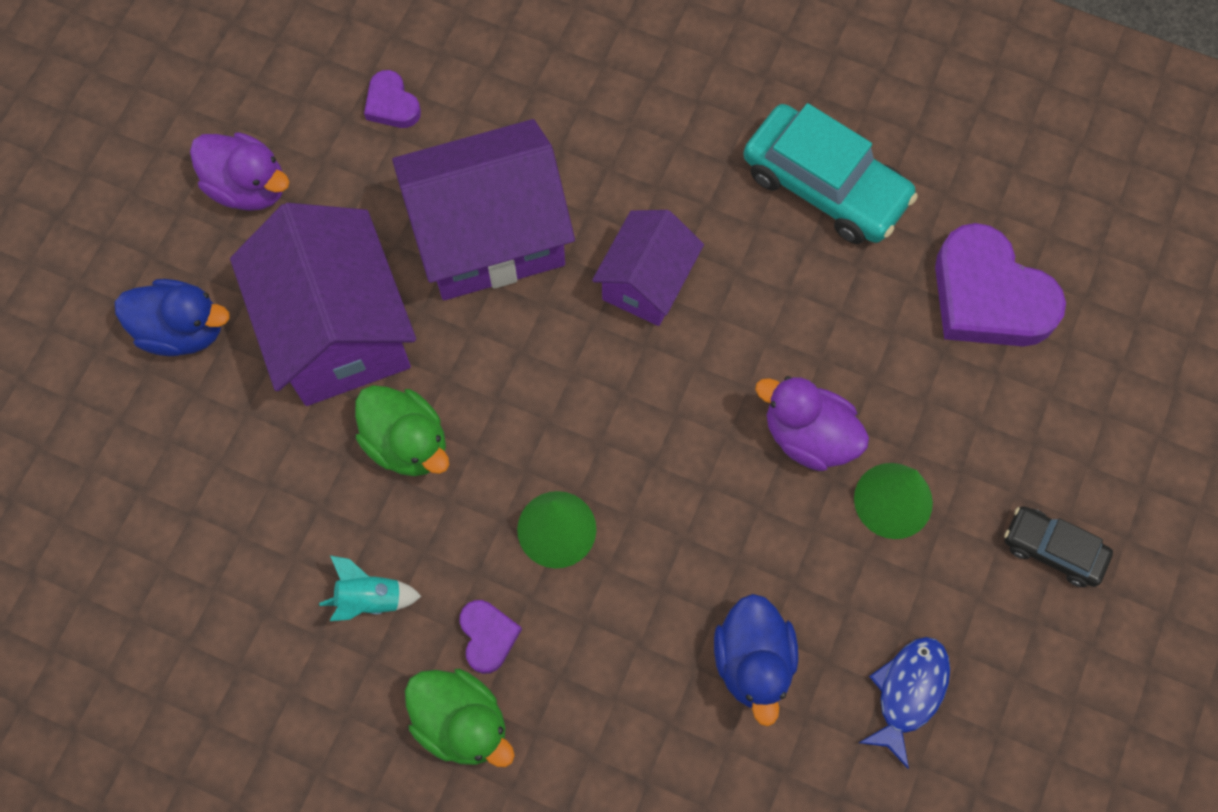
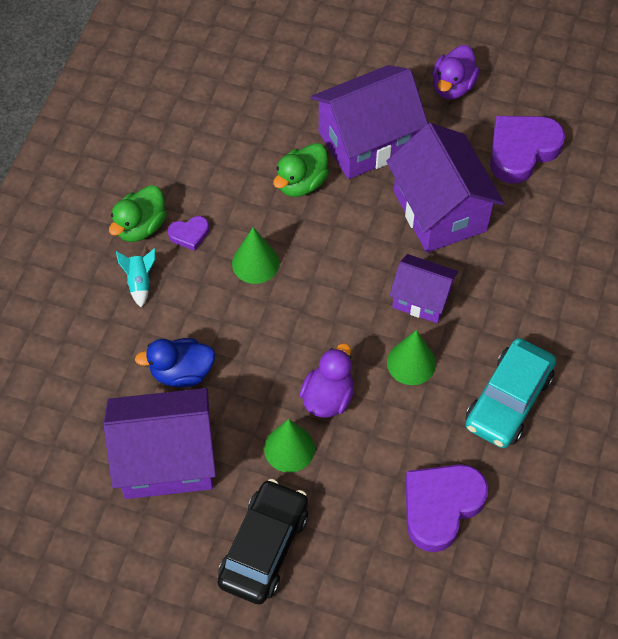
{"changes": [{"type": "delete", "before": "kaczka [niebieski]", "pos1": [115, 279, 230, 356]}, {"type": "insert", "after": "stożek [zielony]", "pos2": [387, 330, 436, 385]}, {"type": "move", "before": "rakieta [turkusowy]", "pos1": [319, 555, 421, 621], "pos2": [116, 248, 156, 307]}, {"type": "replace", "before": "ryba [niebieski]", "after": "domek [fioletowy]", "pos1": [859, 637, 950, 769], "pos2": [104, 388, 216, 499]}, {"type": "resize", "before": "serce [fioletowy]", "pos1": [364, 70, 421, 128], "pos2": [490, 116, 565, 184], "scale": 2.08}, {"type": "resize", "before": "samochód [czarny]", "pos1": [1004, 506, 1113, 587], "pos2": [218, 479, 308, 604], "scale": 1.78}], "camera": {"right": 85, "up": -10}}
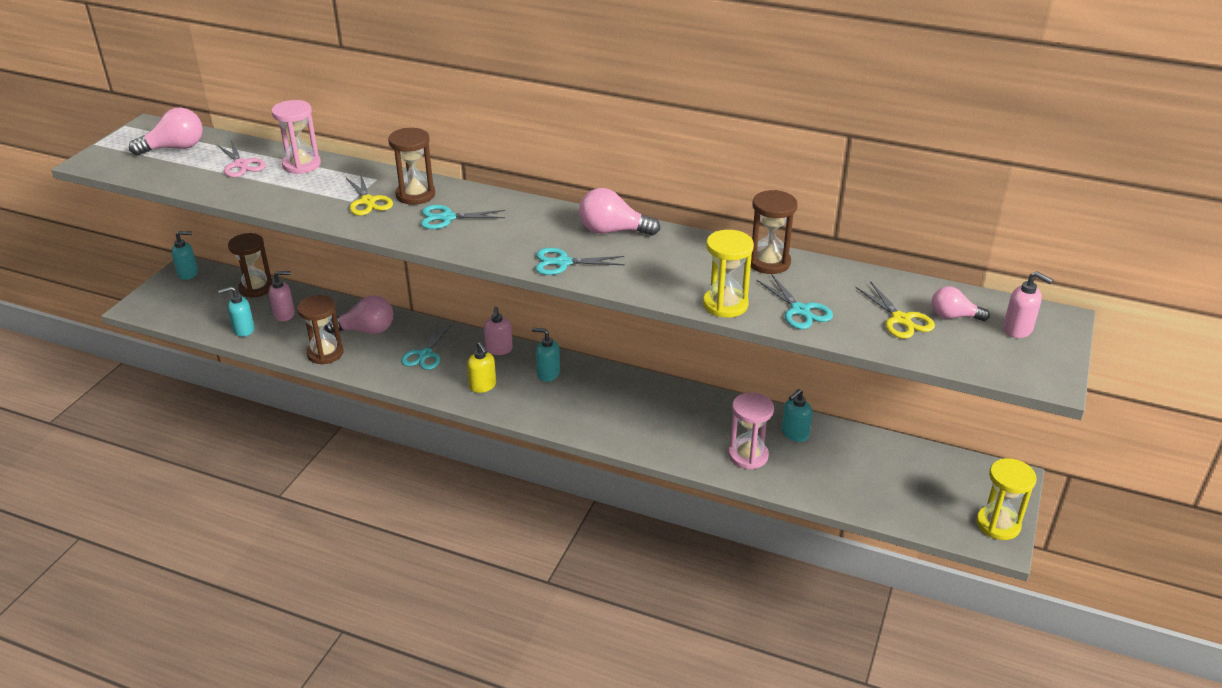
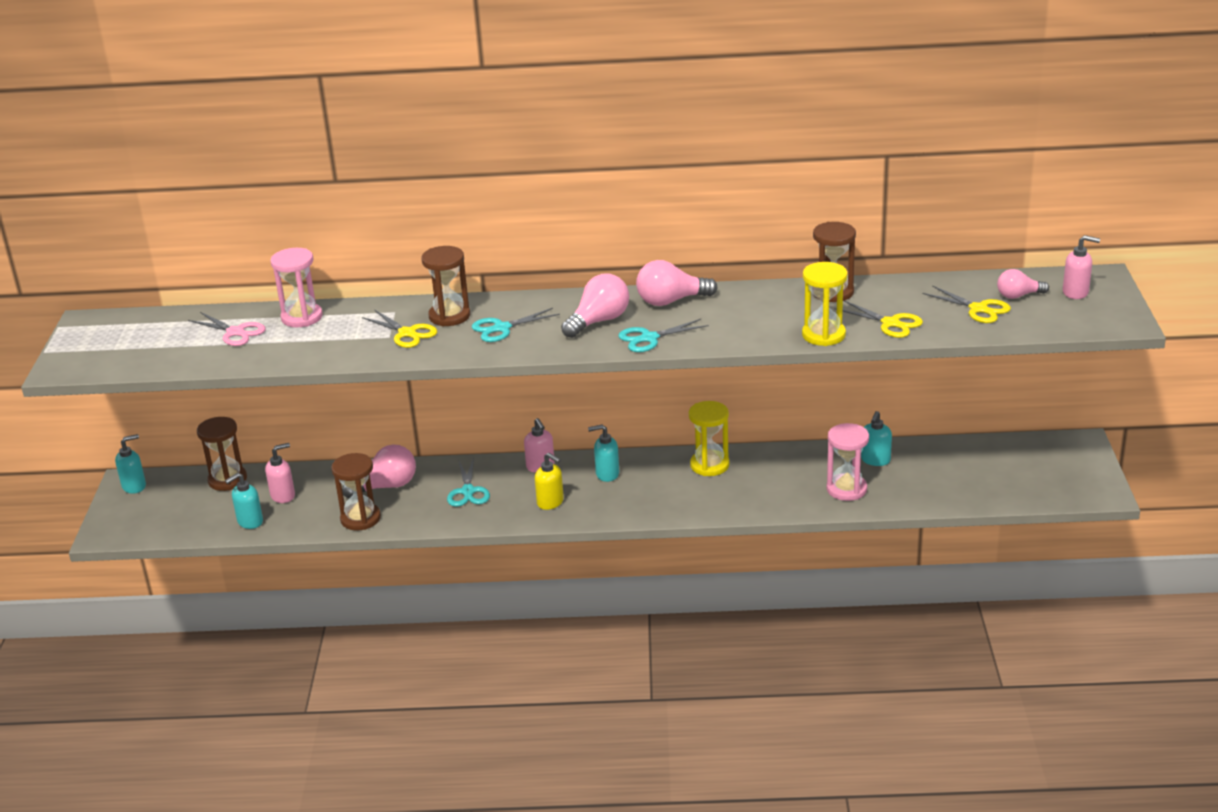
{"changes": [{"type": "move", "before": "żarówka [różowy]", "pos1": [129, 107, 203, 156], "pos2": [561, 274, 629, 338]}, {"type": "move", "before": "klepsydra [żółty]", "pos1": [976, 458, 1037, 540], "pos2": [689, 401, 729, 476]}, {"type": "recolor", "before": "nożyczki [turkusowy]", "after": "nożyczki [żółty]", "pos1": [756, 274, 833, 329], "pos2": [834, 300, 923, 338]}], "camera": {"right": -20, "up": -5}}
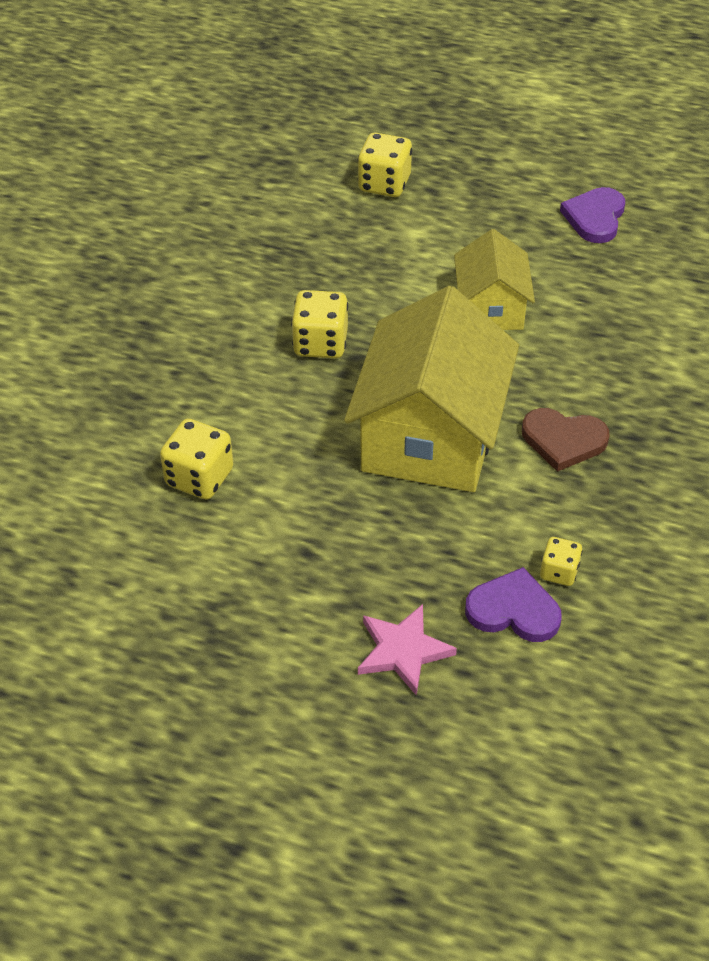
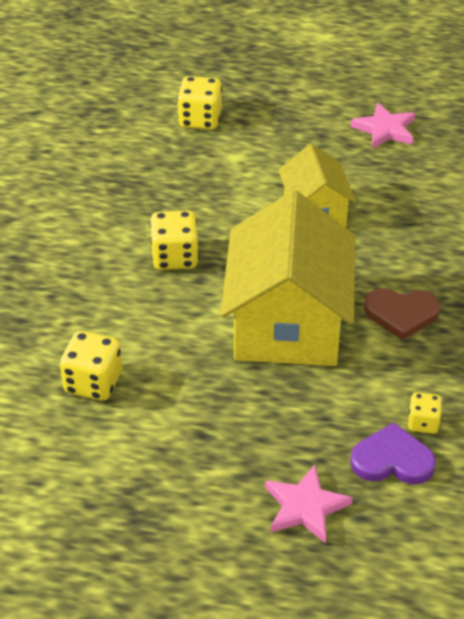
{"changes": [{"type": "replace", "before": "serce [fioletowy]", "after": "gwiazda [różowy]", "pos1": [560, 187, 625, 243], "pos2": [350, 102, 415, 149]}], "camera": {"right": -10, "up": -5}}
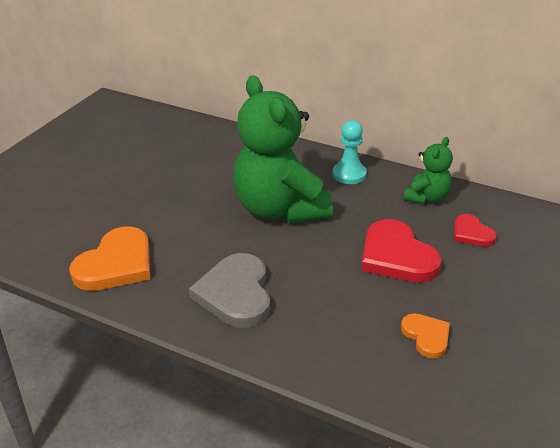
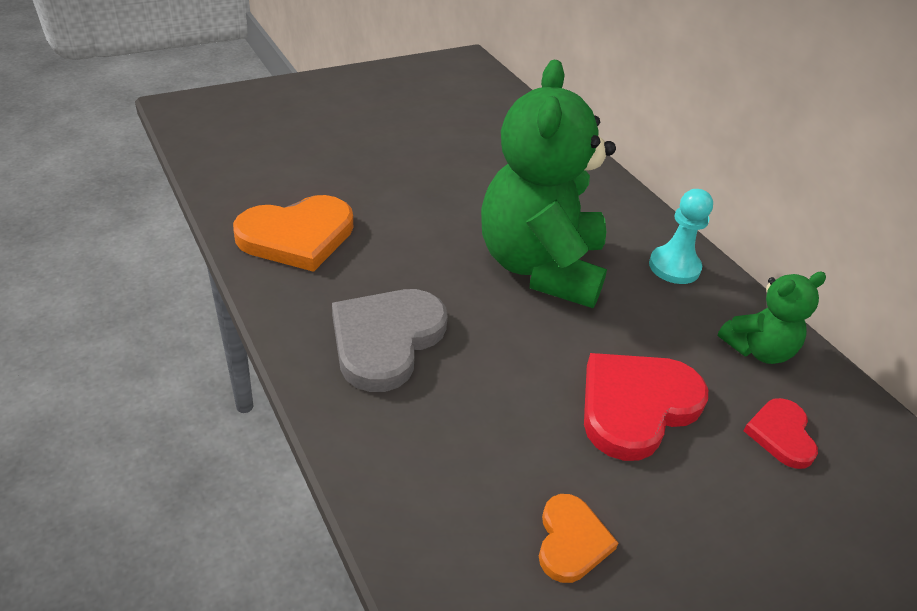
{"changes": [{"type": "rotate", "before": "serce [czerwony]", "pos1": [361, 219, 442, 283], "pos2": [584, 353, 708, 461], "turn": 45}], "camera": {"right": 30, "up": 5}}
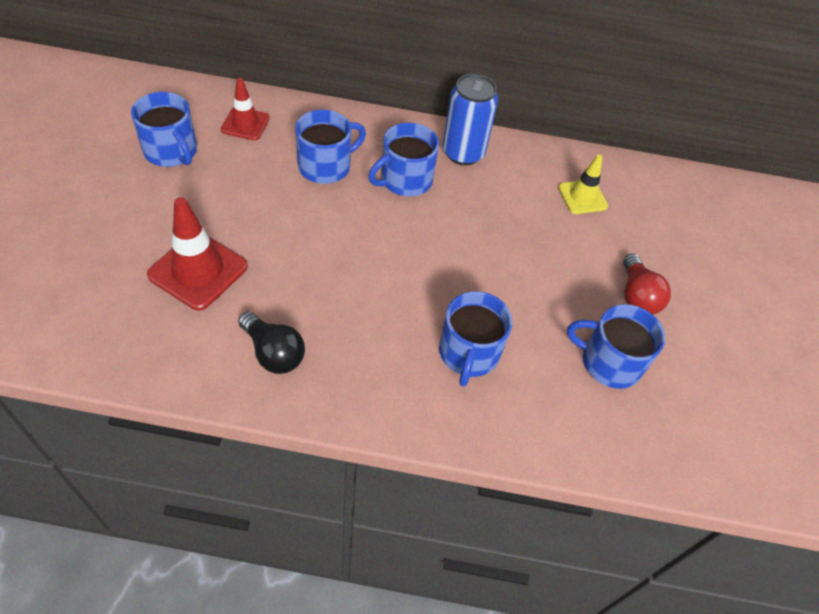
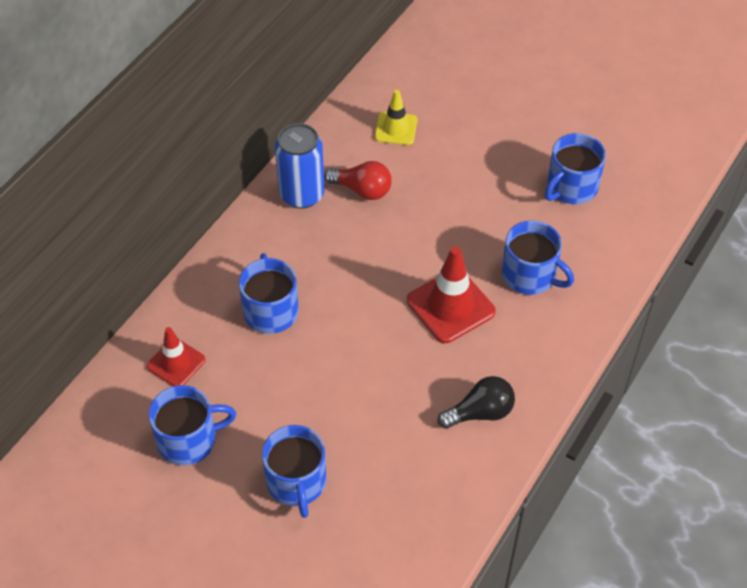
{"changes": [{"type": "move", "before": "pachołek [czerwony]", "pos1": [147, 197, 248, 310], "pos2": [407, 246, 496, 343]}, {"type": "move", "before": "kubek [niebieski]", "pos1": [368, 123, 439, 196], "pos2": [262, 425, 327, 518]}, {"type": "move", "before": "żarówka [czerwony]", "pos1": [623, 254, 671, 315], "pos2": [324, 161, 392, 200]}], "camera": {"right": -60, "up": 0}}
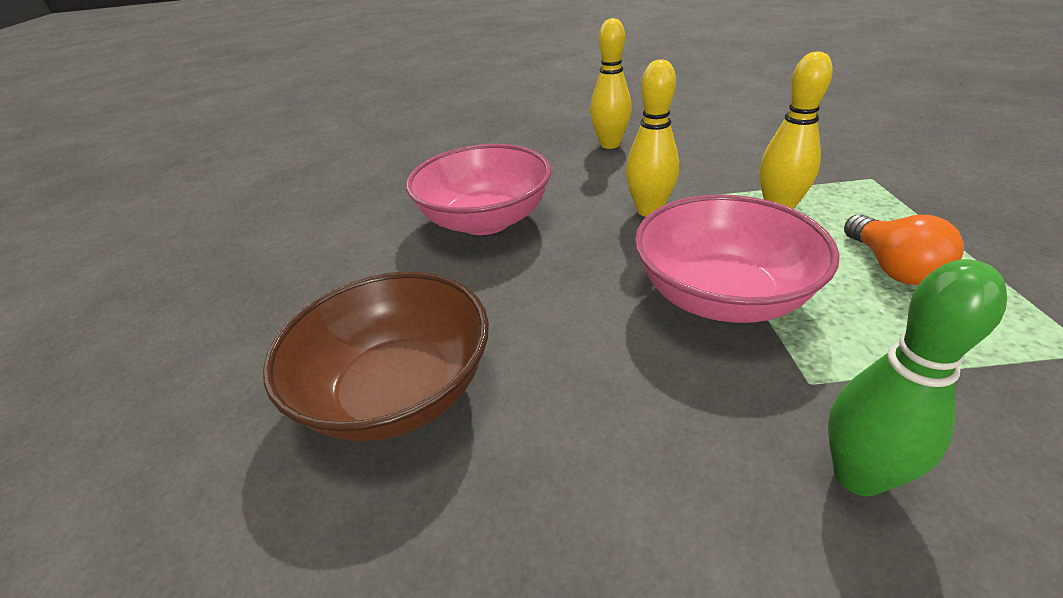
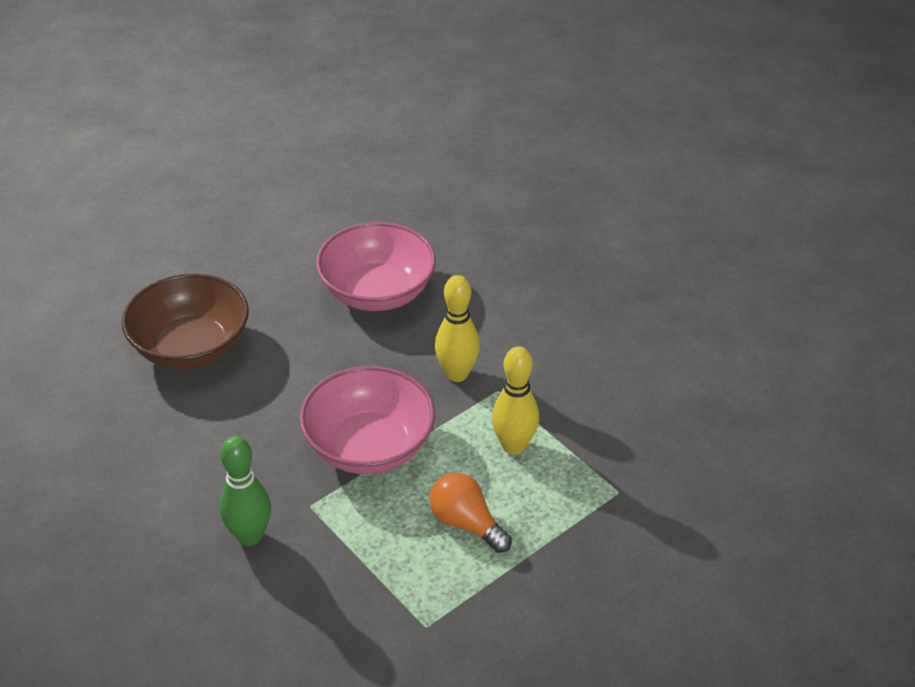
{"changes": [{"type": "delete", "before": "kręgiel [żółty]", "pos1": [590, 18, 632, 149]}, {"type": "rotate", "before": "żarówka [pomarańczowy]", "pos1": [844, 214, 964, 285], "pos2": [429, 472, 512, 553], "turn": 90}], "camera": {"right": 50, "up": 5}}
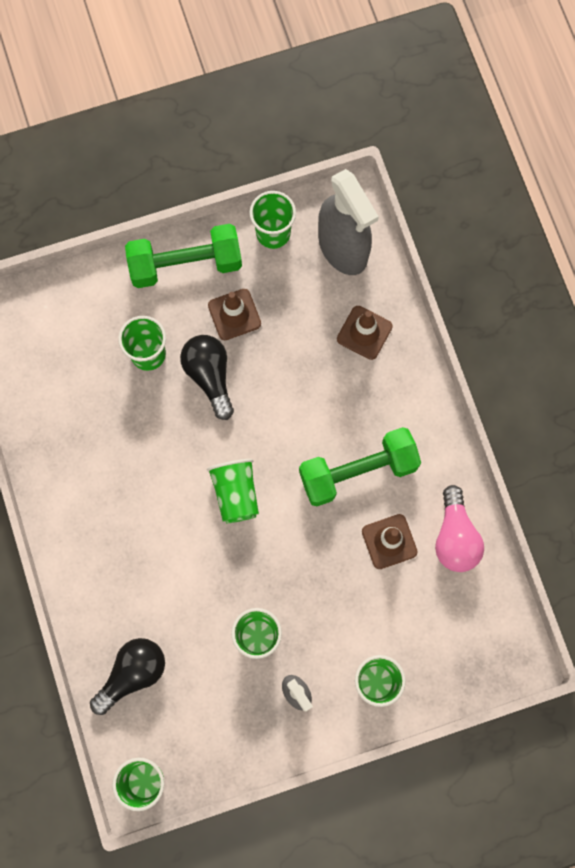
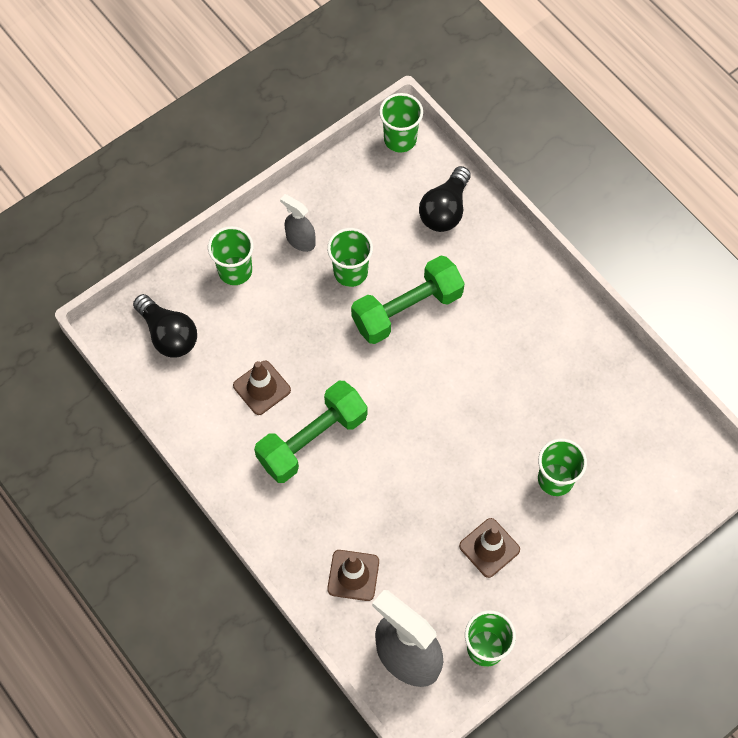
{"changes": [{"type": "delete", "before": "szklanka [zielony]", "pos1": [207, 459, 259, 524]}, {"type": "delete", "before": "żarówka [różowy]", "pos1": [435, 485, 484, 572]}, {"type": "move", "before": "hantel [zielony]", "pos1": [125, 224, 242, 288], "pos2": [351, 256, 465, 344]}, {"type": "move", "before": "żarówka [czarny]", "pos1": [180, 335, 234, 420], "pos2": [133, 294, 197, 357]}], "camera": {"right": 160, "up": -10}}
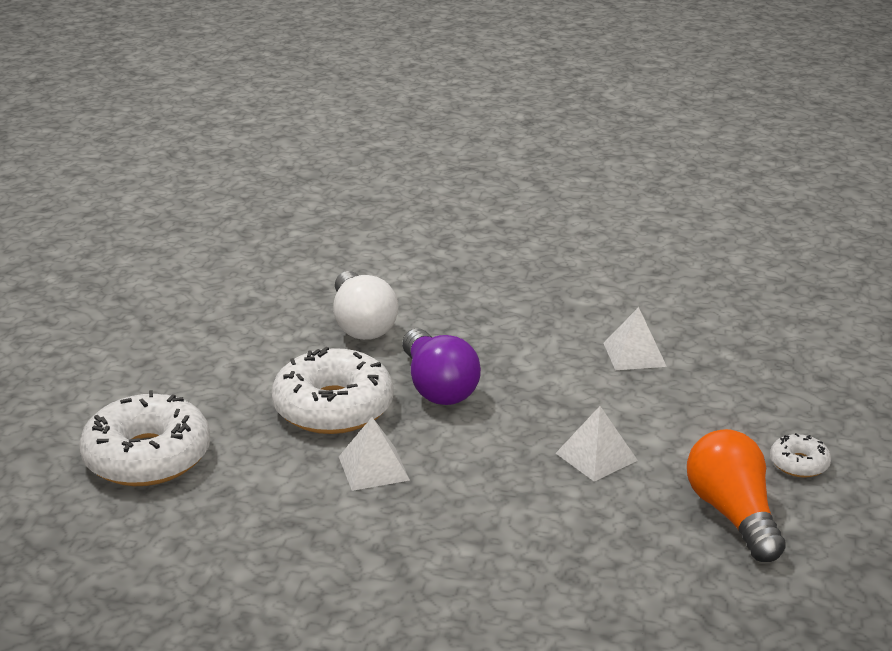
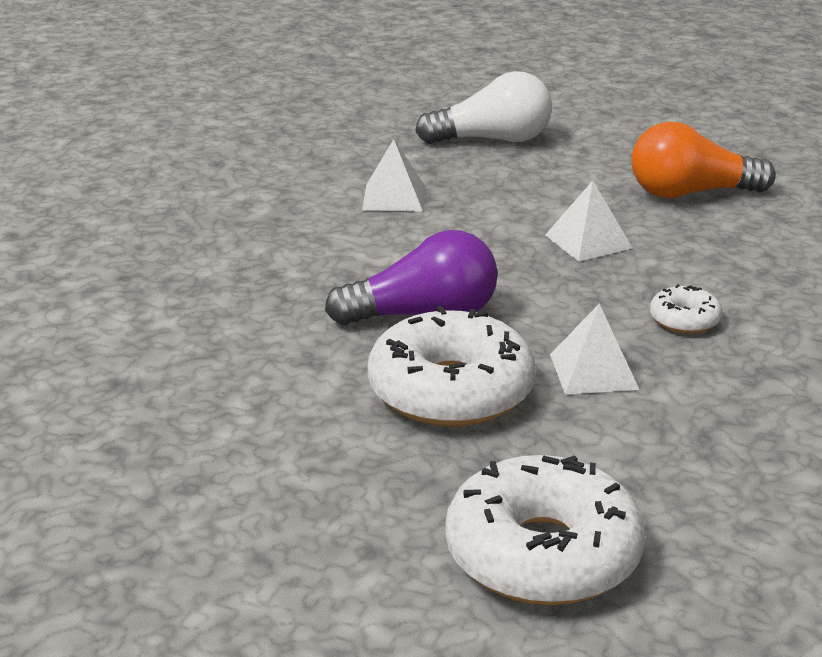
{"changes": [{"type": "move", "before": "żarówka [biały]", "pos1": [333, 271, 398, 340], "pos2": [415, 71, 552, 144]}, {"type": "move", "before": "donut [biały]", "pos1": [770, 433, 831, 478], "pos2": [650, 285, 722, 334]}], "camera": {"right": -80, "up": 0}}
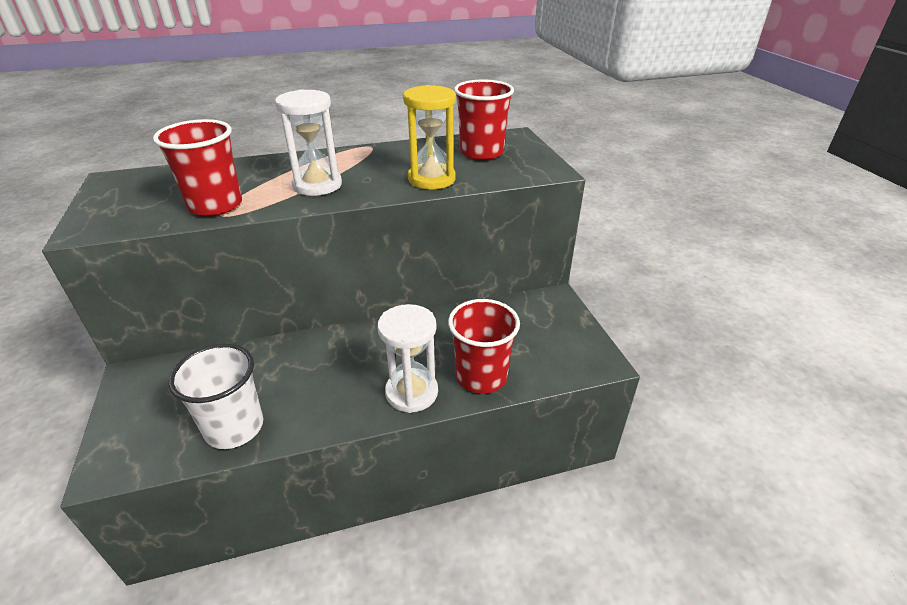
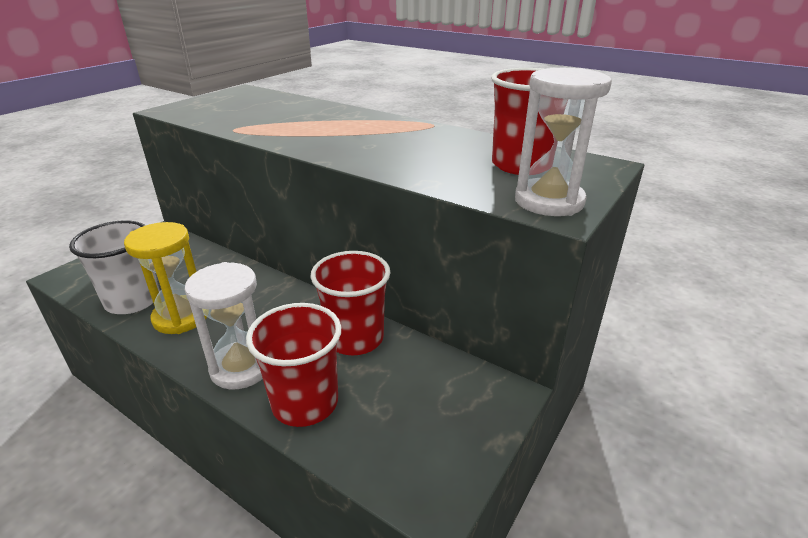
{"changes": [{"type": "move", "before": "szklanka [czerwony]", "pos1": [153, 119, 242, 216], "pos2": [310, 251, 391, 355]}, {"type": "move", "before": "klepsydra [biały]", "pos1": [275, 89, 342, 196], "pos2": [515, 68, 612, 216]}, {"type": "move", "before": "klepsydra [żółty]", "pos1": [403, 85, 456, 189], "pos2": [124, 222, 207, 334]}], "camera": {"right": 50, "up": -5}}
